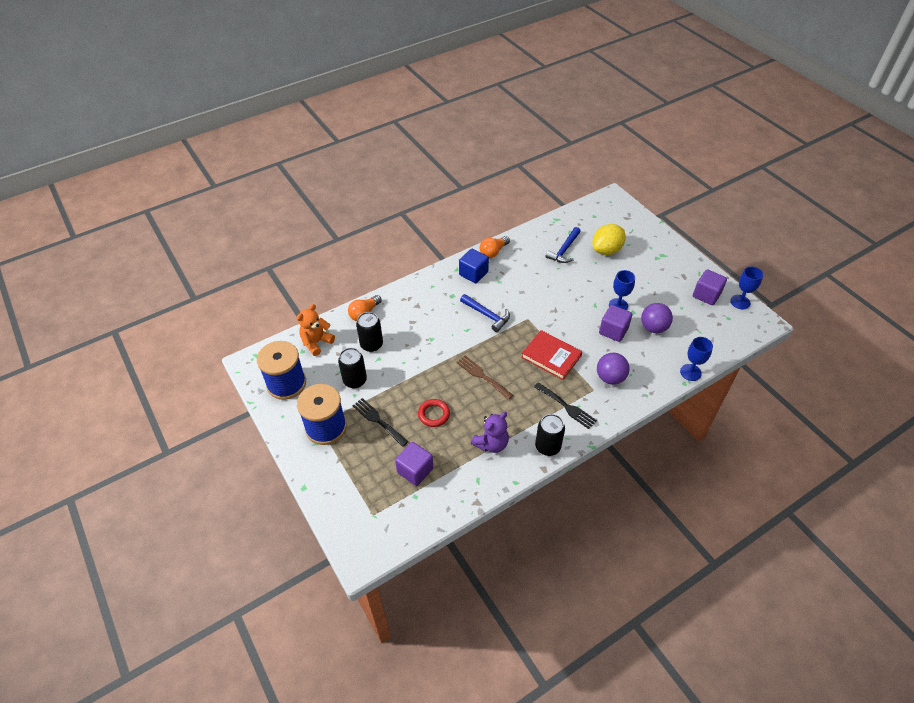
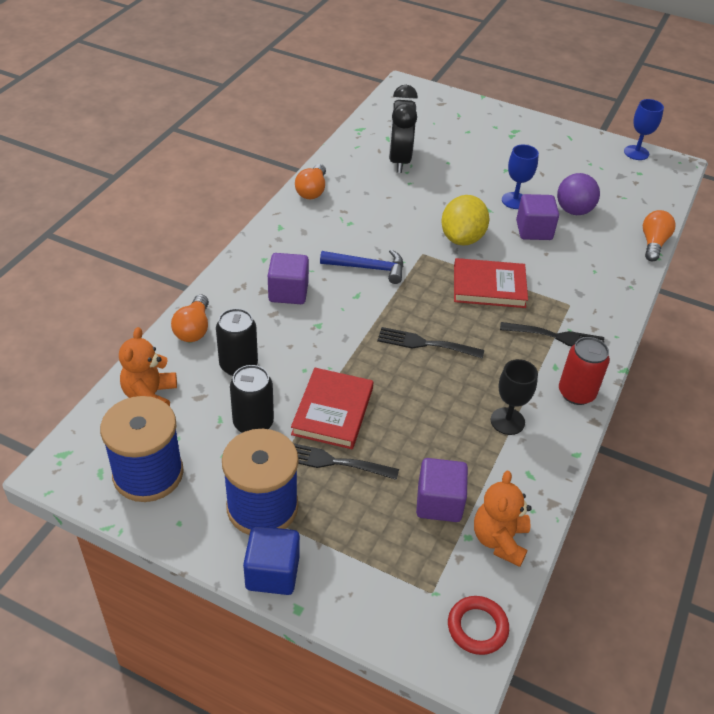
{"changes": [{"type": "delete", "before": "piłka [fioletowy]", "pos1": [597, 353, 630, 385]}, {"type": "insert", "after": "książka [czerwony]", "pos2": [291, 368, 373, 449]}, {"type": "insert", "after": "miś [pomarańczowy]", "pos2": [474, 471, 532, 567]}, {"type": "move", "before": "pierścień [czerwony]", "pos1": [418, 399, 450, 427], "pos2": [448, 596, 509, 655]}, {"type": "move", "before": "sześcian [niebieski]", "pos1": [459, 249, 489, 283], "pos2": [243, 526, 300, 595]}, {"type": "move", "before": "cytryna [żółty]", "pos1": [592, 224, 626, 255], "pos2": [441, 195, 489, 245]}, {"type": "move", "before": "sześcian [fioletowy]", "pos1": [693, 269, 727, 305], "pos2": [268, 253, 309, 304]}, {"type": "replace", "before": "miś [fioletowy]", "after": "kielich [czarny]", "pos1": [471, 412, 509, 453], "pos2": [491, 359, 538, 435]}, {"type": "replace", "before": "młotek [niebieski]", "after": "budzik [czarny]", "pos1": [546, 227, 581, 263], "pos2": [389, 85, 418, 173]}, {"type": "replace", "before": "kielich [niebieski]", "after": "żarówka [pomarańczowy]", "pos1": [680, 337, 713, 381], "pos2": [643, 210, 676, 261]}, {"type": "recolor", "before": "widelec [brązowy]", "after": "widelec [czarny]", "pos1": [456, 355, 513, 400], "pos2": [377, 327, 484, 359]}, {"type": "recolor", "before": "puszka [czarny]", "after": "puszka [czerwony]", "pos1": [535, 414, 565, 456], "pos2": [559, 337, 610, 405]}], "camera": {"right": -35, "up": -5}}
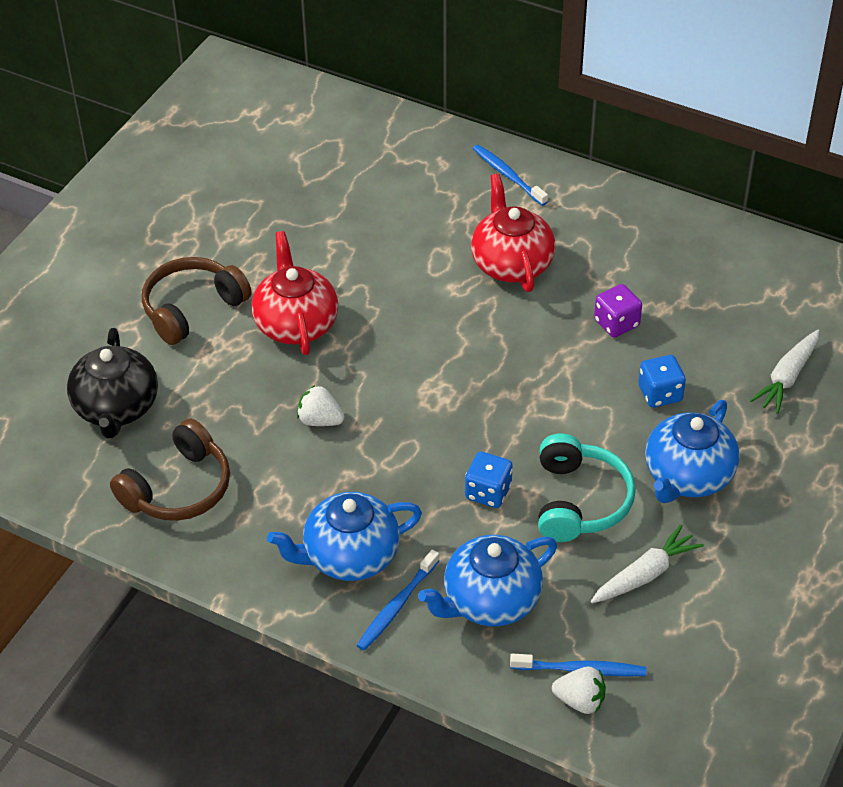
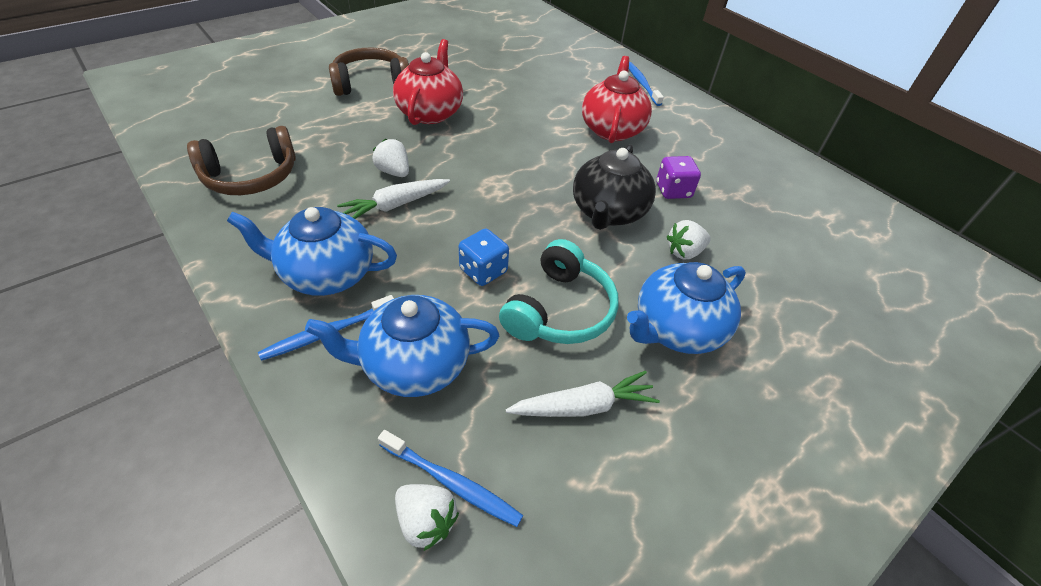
{"changes": [{"type": "move", "before": "imbryk [czarny]", "pos1": [67, 328, 158, 438], "pos2": [573, 144, 656, 230]}, {"type": "move", "before": "marchewka [biały]", "pos1": [750, 330, 820, 414], "pos2": [337, 179, 450, 219]}, {"type": "replace", "before": "kostka do gry [niebieski]", "after": "truskawka [biały]", "pos1": [638, 355, 686, 408], "pos2": [667, 220, 711, 260]}], "camera": {"right": 20, "up": 0}}
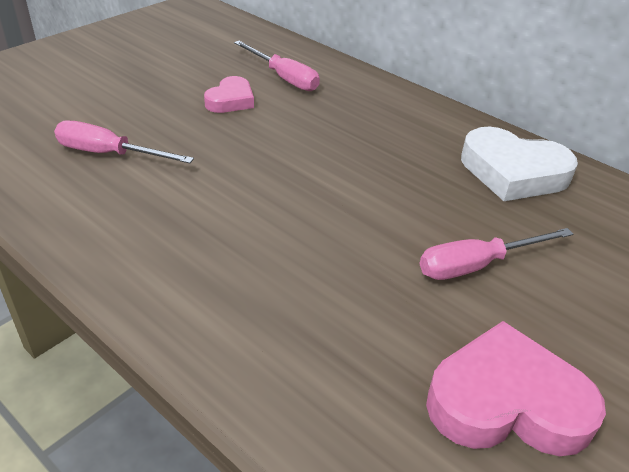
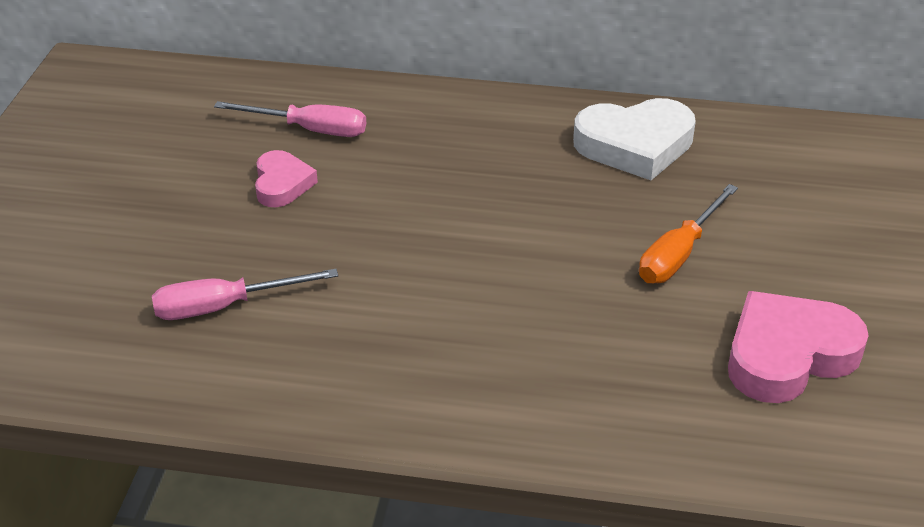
{"changes": [{"type": "recolor", "before": "śrubokręt [różowy]", "after": "śrubokręt [pomarańczowy]", "pos1": [420, 228, 573, 280], "pos2": [639, 184, 738, 284]}], "camera": {"right": -30, "up": 0}}
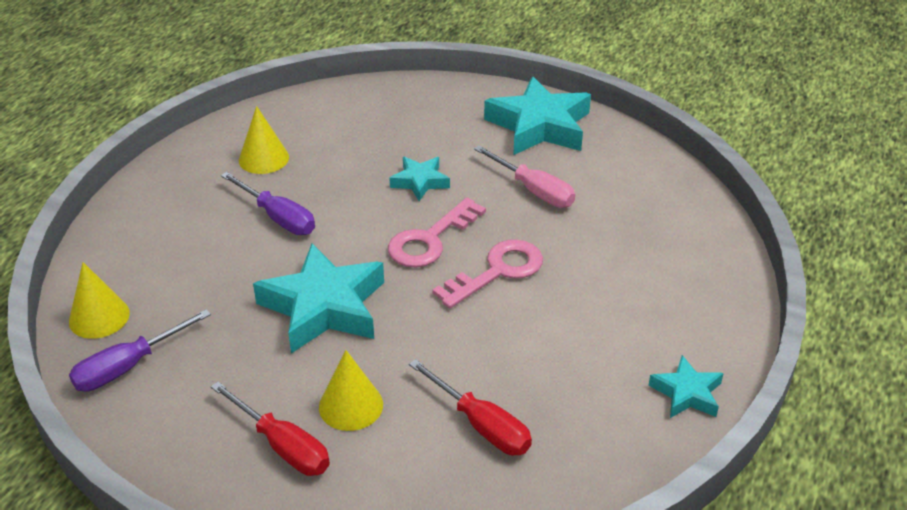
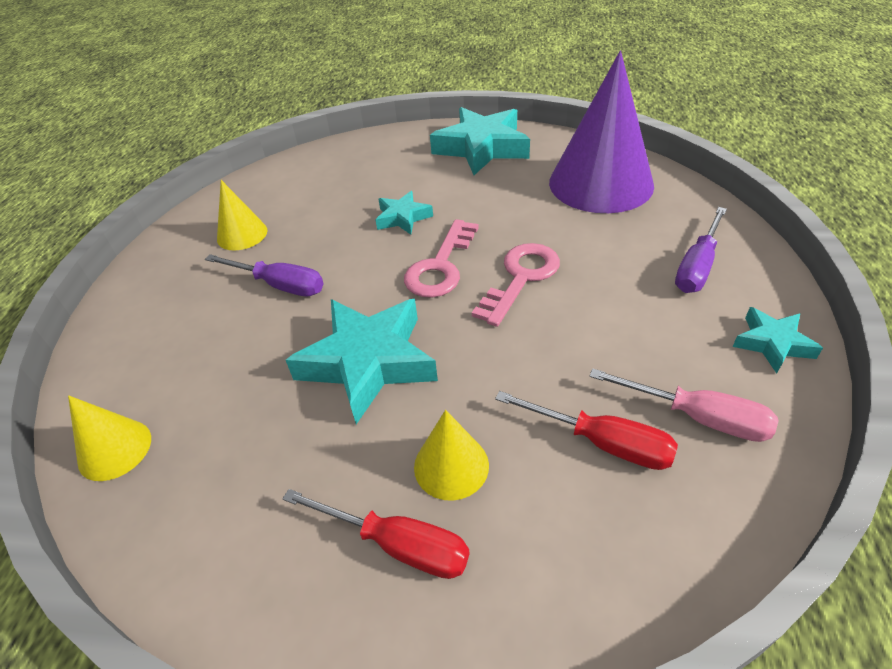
{"changes": [{"type": "insert", "after": "stożek [fioletowy]", "pos2": [549, 51, 654, 213]}, {"type": "move", "before": "śrubokręt [fioletowy]", "pos1": [69, 309, 211, 392], "pos2": [675, 207, 727, 293]}, {"type": "move", "before": "śrubokręt [różowy]", "pos1": [474, 145, 575, 208], "pos2": [589, 368, 778, 442]}], "camera": {"right": -15, "up": 5}}
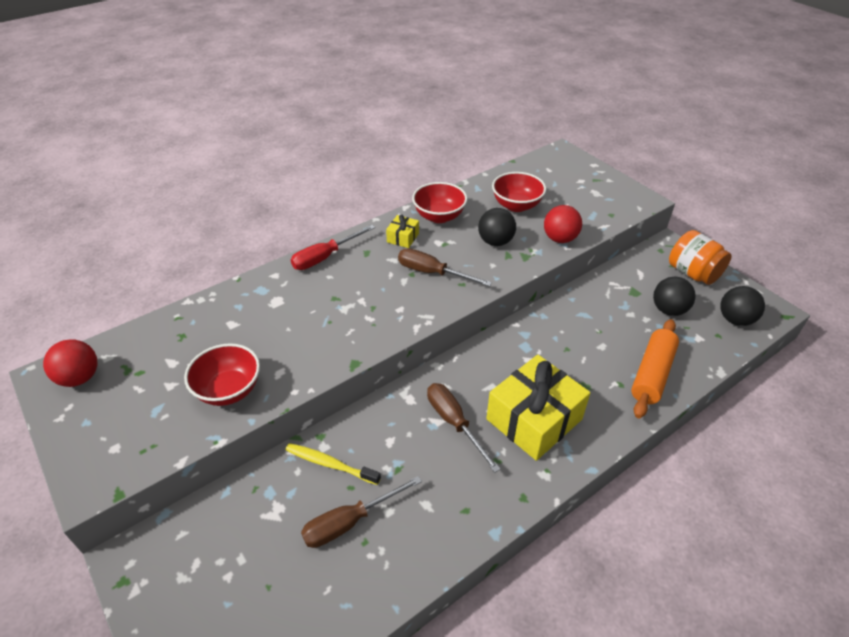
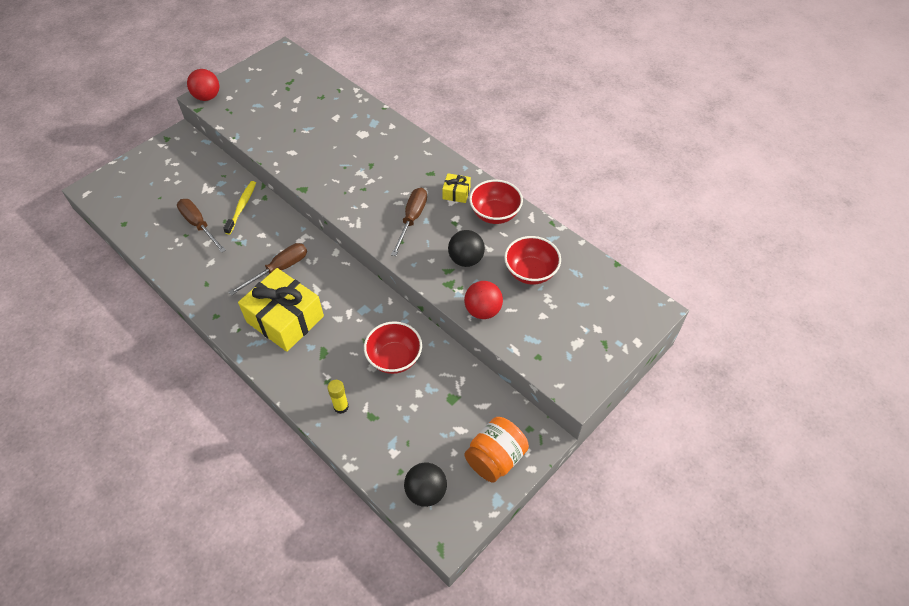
{"changes": [{"type": "delete", "before": "śrubokręt [czerwony]", "pos1": [291, 225, 375, 270]}, {"type": "delete", "before": "piłka [czarny]", "pos1": [653, 277, 696, 316]}, {"type": "move", "before": "piłka [czerwony]", "pos1": [43, 339, 97, 387], "pos2": [187, 69, 219, 101]}, {"type": "move", "before": "miska [czerwony]", "pos1": [184, 343, 260, 406], "pos2": [364, 321, 422, 374]}, {"type": "replace", "before": "wałek do ciasta [pomarańczowy]", "after": "klej w sztyfcie [żółty]", "pos1": [631, 319, 679, 418], "pos2": [327, 380, 349, 414]}], "camera": {"right": 80, "up": 10}}
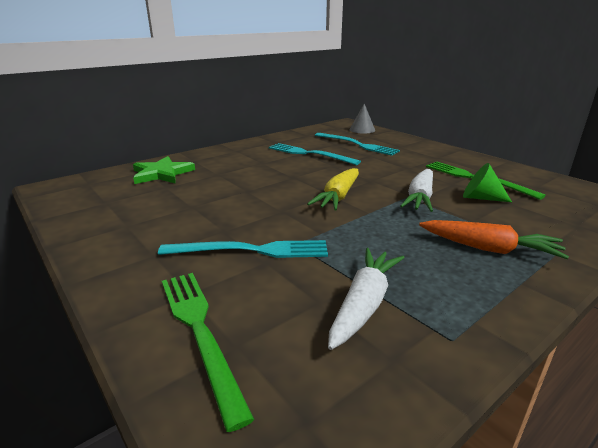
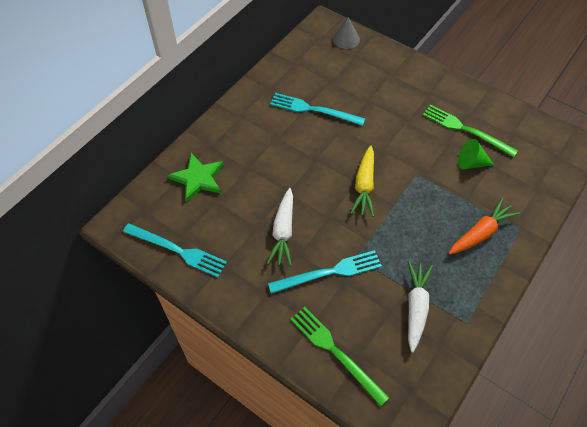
{"changes": [{"type": "move", "before": "widelec [turkusowy]", "pos1": [315, 133, 400, 156], "pos2": [123, 223, 227, 277]}, {"type": "move", "before": "marchewka [biały]", "pos1": [400, 169, 433, 212], "pos2": [267, 188, 293, 266]}, {"type": "rotate", "before": "marchewka [pomarańczowy]", "pos1": [419, 220, 569, 259], "pos2": [448, 198, 520, 255], "turn": -45}], "camera": {"right": -15, "up": 30}}
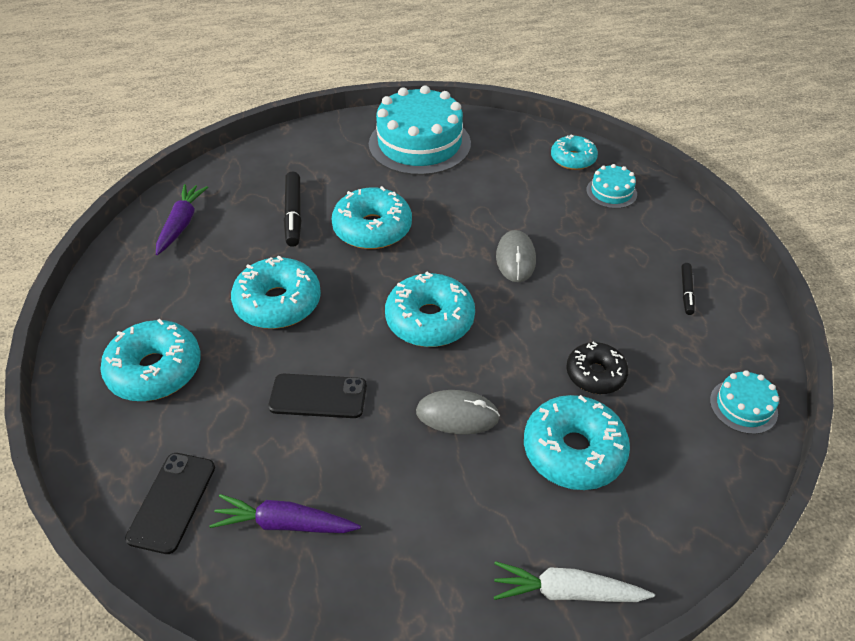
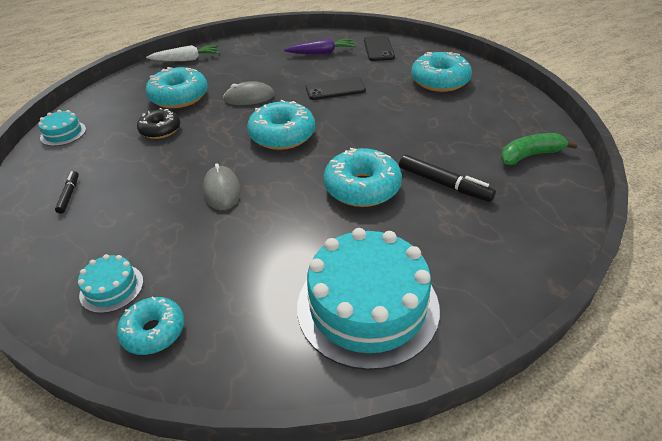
{"changes": [{"type": "delete", "before": "donut [turkusowy]", "pos1": [231, 256, 321, 329]}, {"type": "replace", "before": "marchewka [fioletowy]", "after": "banan [zielony]", "pos1": [156, 184, 208, 255], "pos2": [501, 133, 578, 165]}, {"type": "rotate", "before": "flamaster [czarny]", "pos1": [284, 172, 302, 247], "pos2": [399, 155, 496, 202], "turn": 150}], "camera": {"right": 165, "up": -5}}
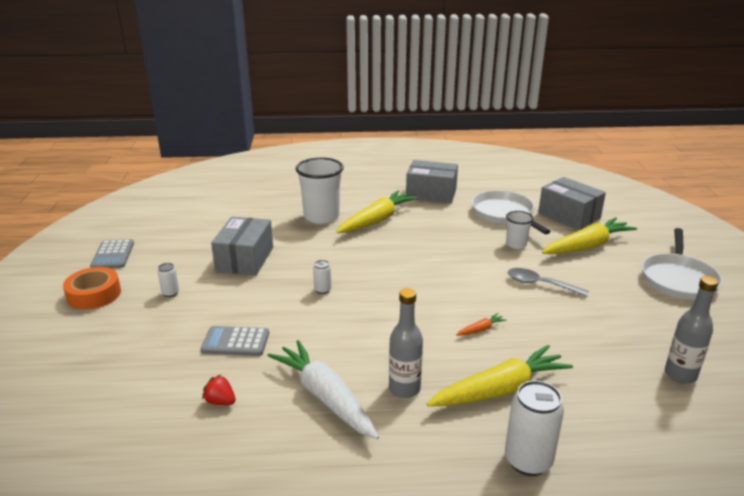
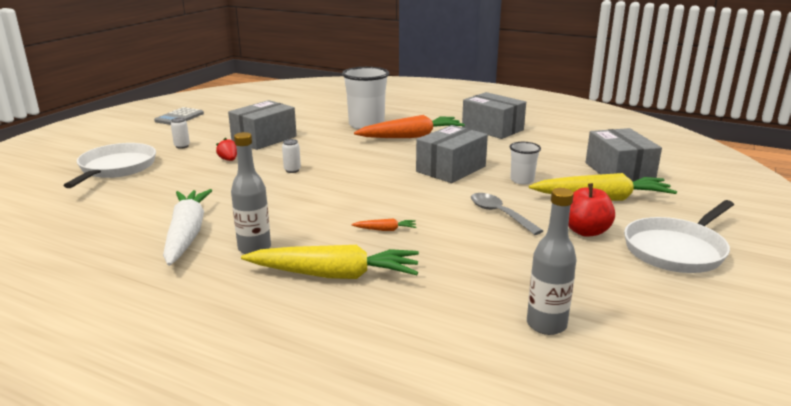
{"changes": [{"type": "delete", "before": "taśma klejąca [pomarańczowy]", "pos1": [63, 267, 121, 310]}, {"type": "delete", "before": "kalkulator [szary]", "pos1": [201, 326, 269, 356]}, {"type": "delete", "before": "puszka [biały]", "pos1": [505, 381, 564, 476]}, {"type": "insert", "after": "pudełko [szary]", "pos2": [416, 125, 488, 183]}, {"type": "insert", "after": "jabłko [czerwony]", "pos2": [568, 183, 615, 237]}, {"type": "move", "before": "truskawka [czerwony]", "pos1": [202, 375, 236, 405], "pos2": [216, 138, 237, 161]}, {"type": "move", "before": "patelnia [biały]", "pos1": [471, 190, 551, 234], "pos2": [63, 143, 156, 188]}, {"type": "recolor", "before": "marchewka [żółty]", "after": "marchewka [pomarańczowy]", "pos1": [337, 190, 418, 233], "pos2": [354, 115, 465, 138]}], "camera": {"right": 30, "up": -5}}
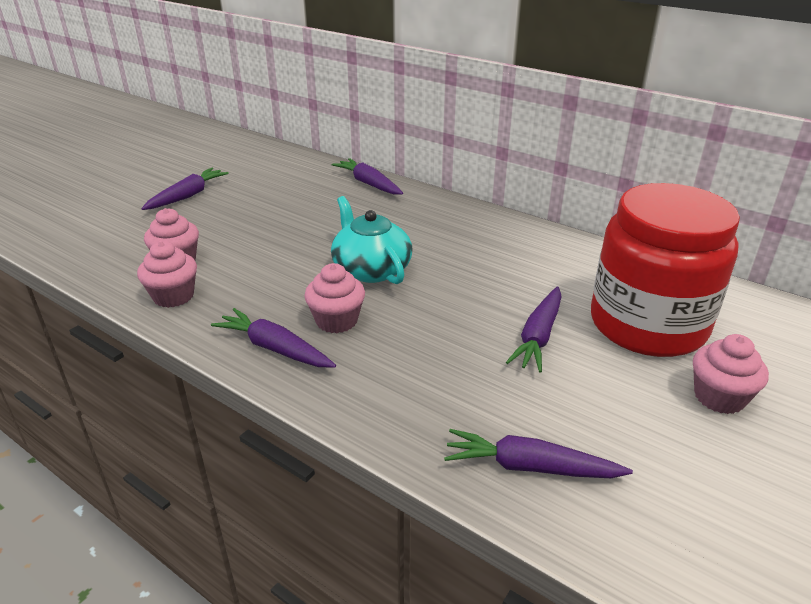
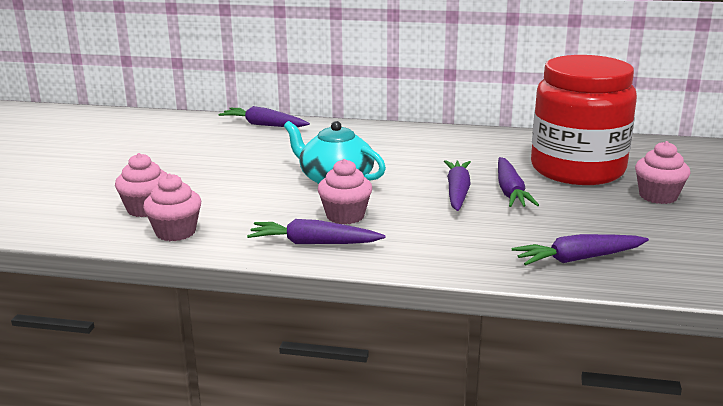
{"changes": [{"type": "move", "before": "marchewka [fioletowy]", "pos1": [141, 168, 229, 210], "pos2": [444, 160, 471, 211]}], "camera": {"right": -25, "up": -10}}
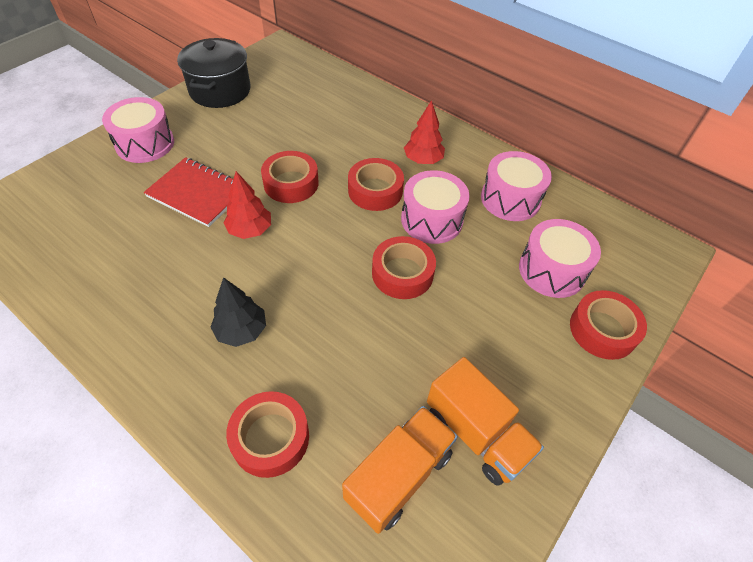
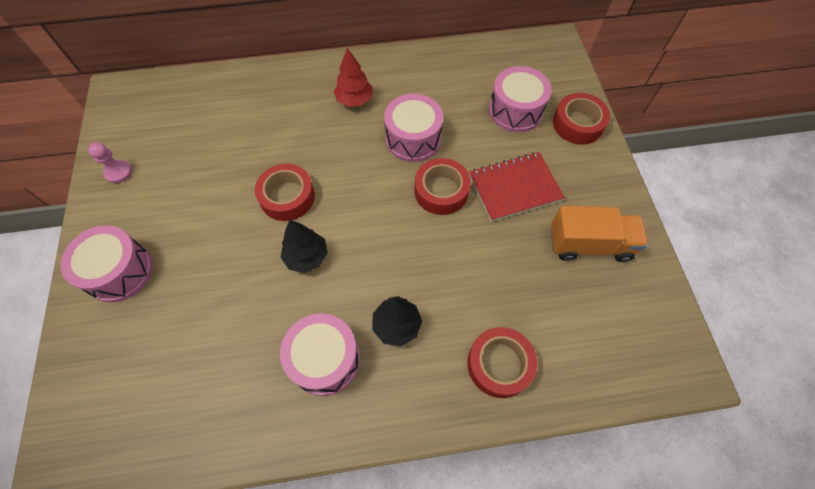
{"changes": [{"type": "delete", "before": "ciężarówka [pomarańczowy]", "pos1": [342, 406, 458, 534]}, {"type": "delete", "before": "taśma klejąca [czerwony]", "pos1": [348, 158, 404, 211]}, {"type": "move", "before": "zeszyt [czerwony]", "pos1": [144, 157, 233, 227], "pos2": [469, 152, 565, 222]}, {"type": "move", "before": "bęben [różowy]", "pos1": [481, 151, 552, 221], "pos2": [280, 313, 360, 396]}, {"type": "replace", "before": "garnek [czarny]", "after": "pionek [różowy]", "pos1": [177, 38, 250, 108], "pos2": [88, 142, 132, 183]}, {"type": "recolor", "before": "drzewko [czerwony]", "after": "drzewko [czarny]", "pos1": [223, 171, 271, 239], "pos2": [281, 219, 328, 273]}], "camera": {"right": -45, "up": 10}}
